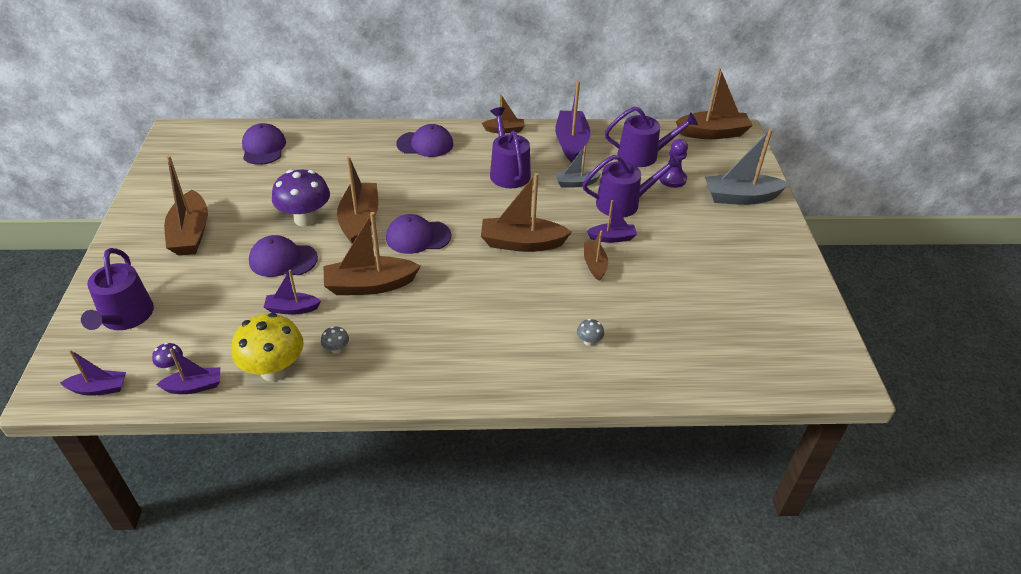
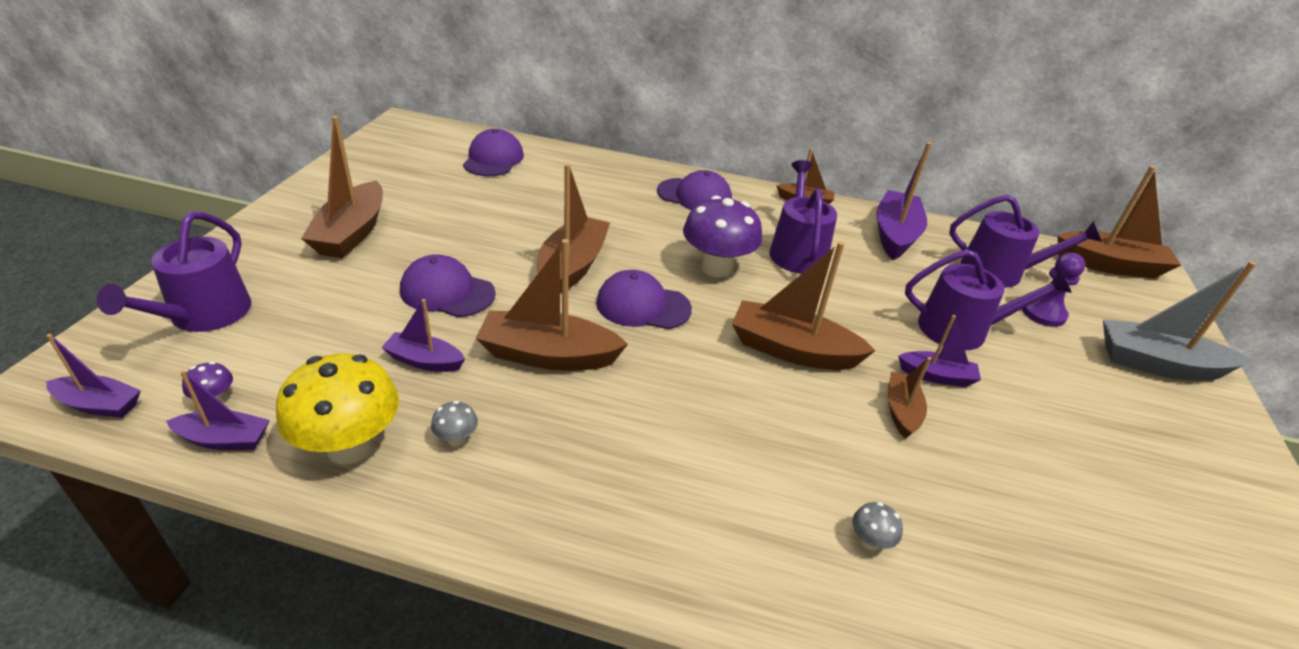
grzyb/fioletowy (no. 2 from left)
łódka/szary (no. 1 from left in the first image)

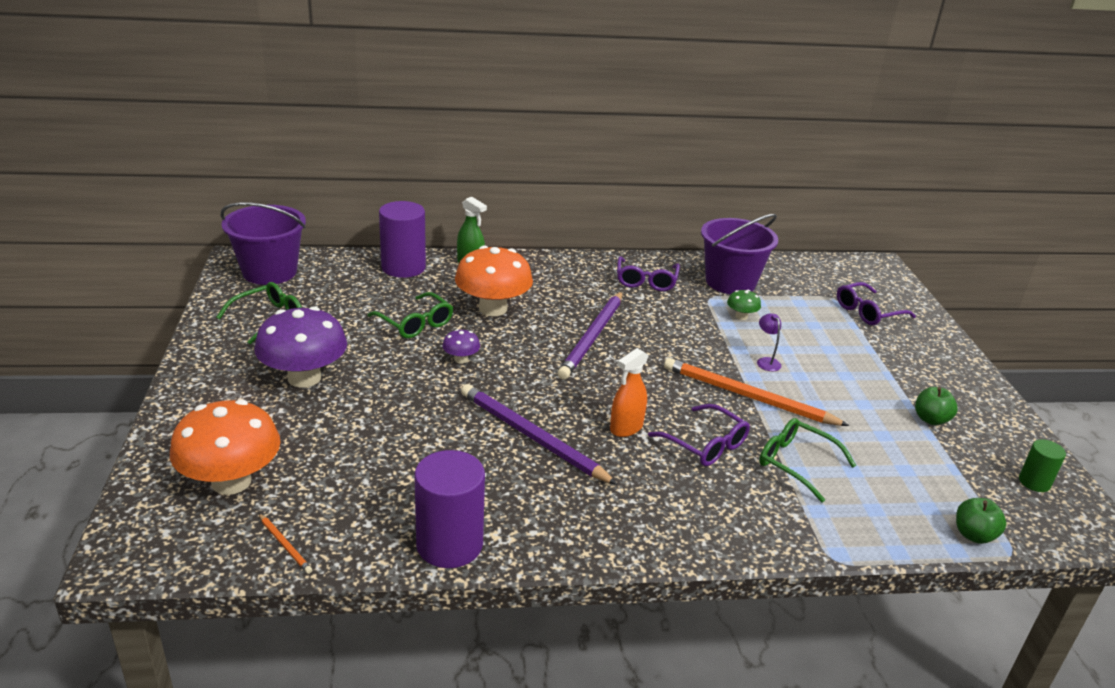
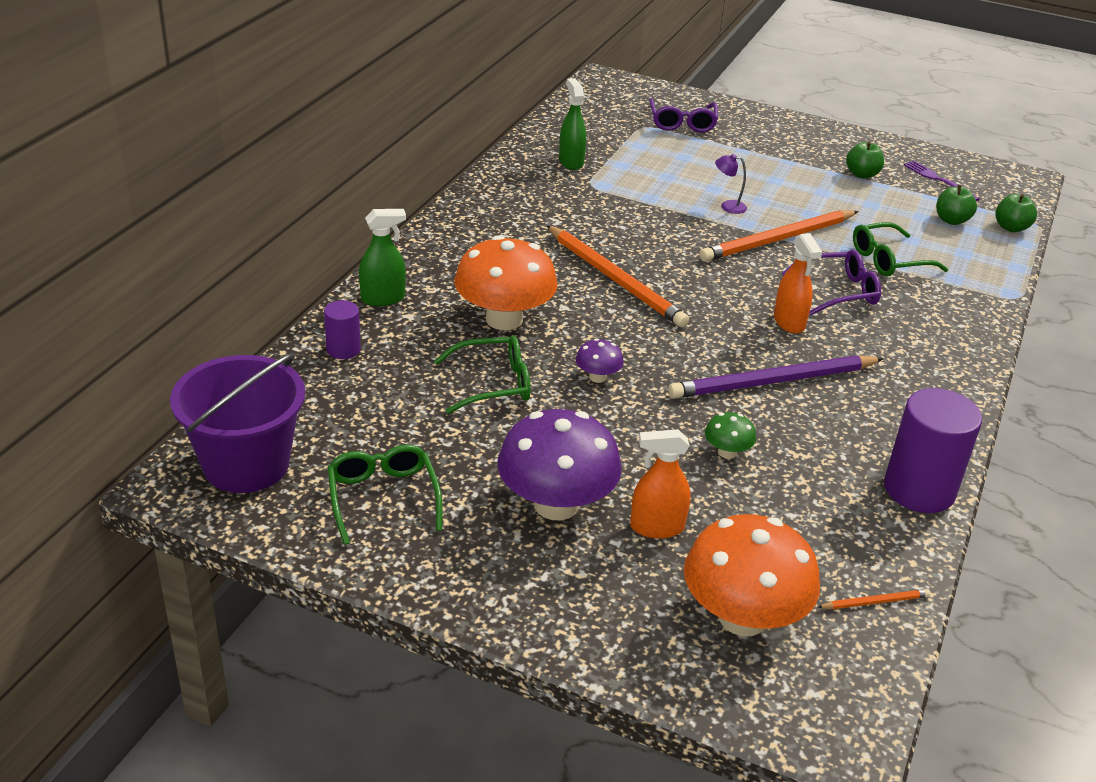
walec/fioletowy (no. 1 from left)
ołówek/pomarańczowy (no. 1 from left)
okulary/fioletowy (no. 1 from left in the first image)
spryskiwacz/zielony (no. 2 from left)
grzyb/zielony
walec/zielony
spryskiwacz/pomarańczowy (no. 1 from left)
widelec/fioletowy
jabłko/zielony (no. 2 from left)

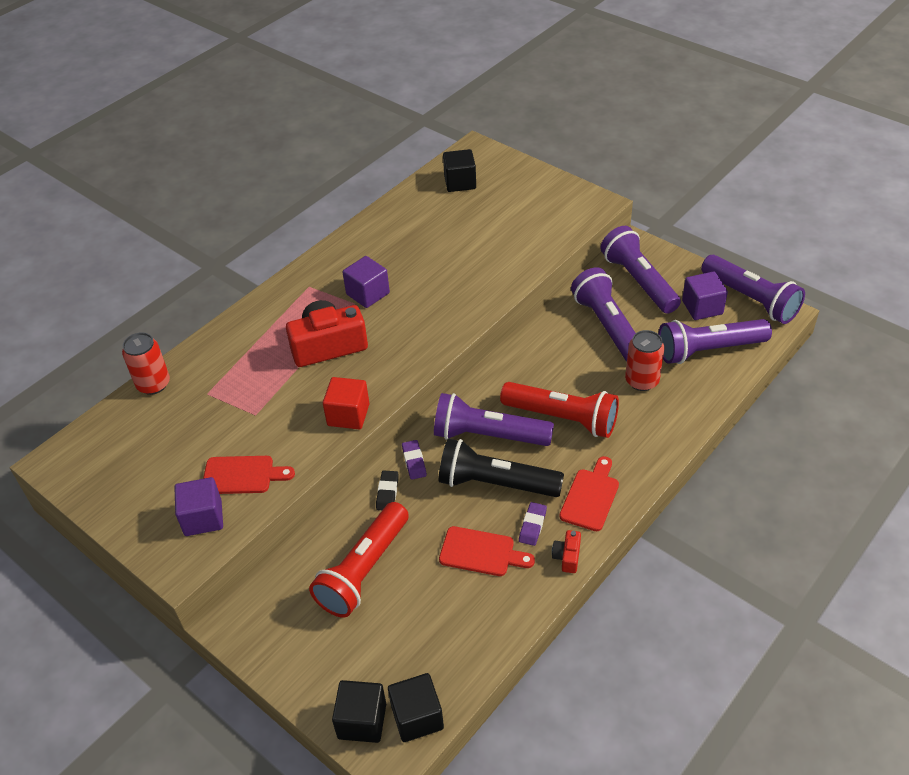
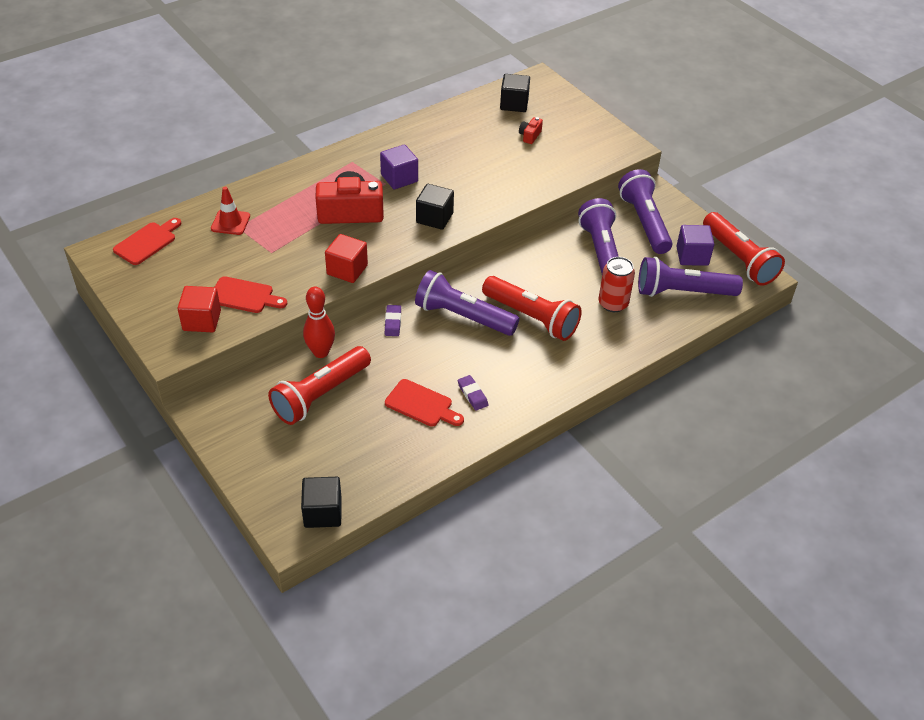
puszka/czerwony (no. 1 from left in the first image)
sześcian/czerwony (no. 1 from left)
sześcian/czarny (no. 2 from left)
gumka do mazania/czarny
latarka/czarny
gumka do mazania/fioletowy (no. 2 from left)
aparat fotograficzny/czerwony (no. 2 from left)
deska do krojenia/czerwony (no. 1 from left)
latarka/czerwony (no. 3 from left)
pachołek/czerwony
kręgiel/czerwony

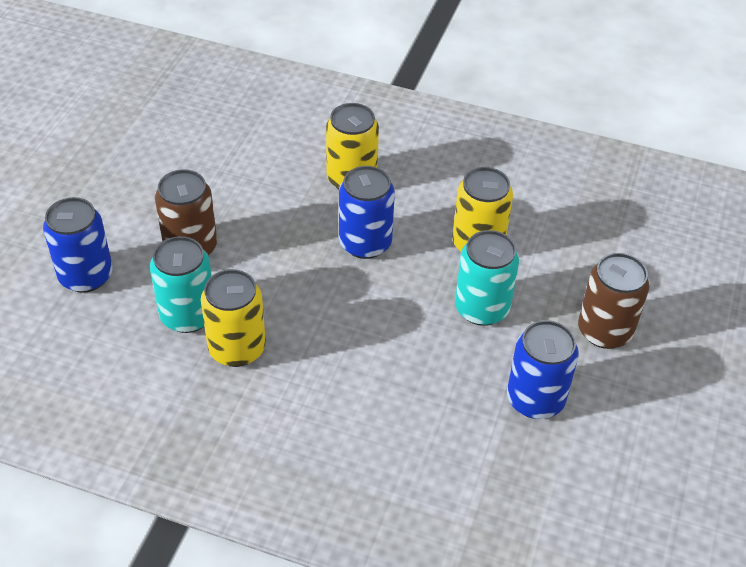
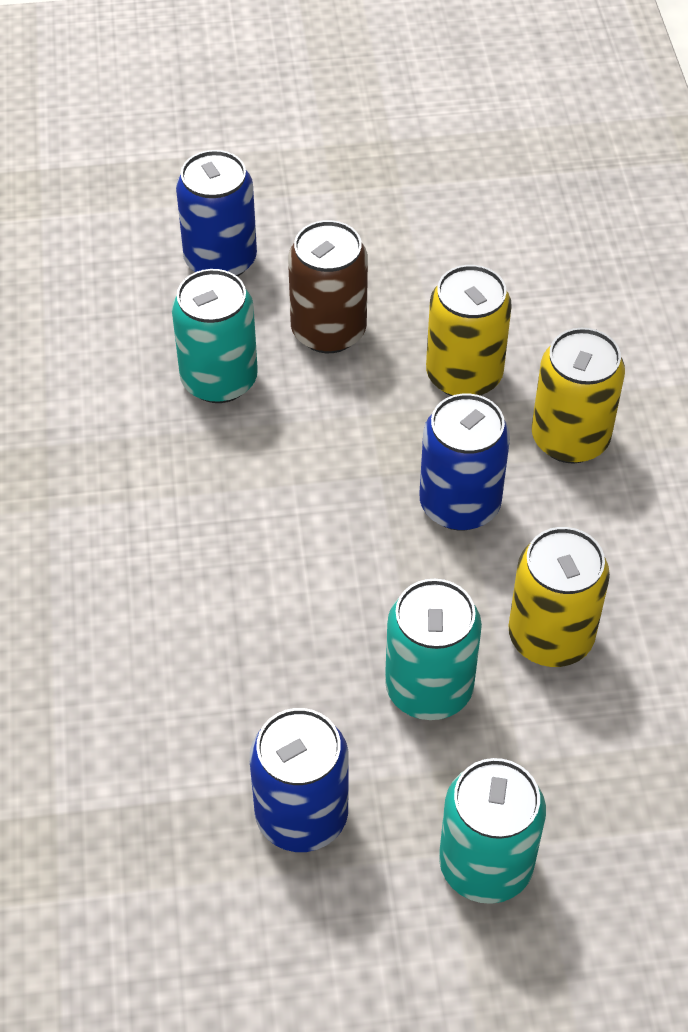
puszka/żółty (no. 1 from left)
puszka/turkusowy (no. 3 from left)

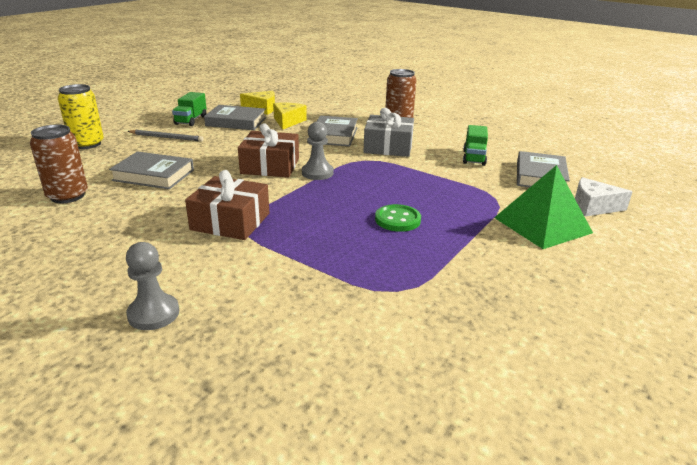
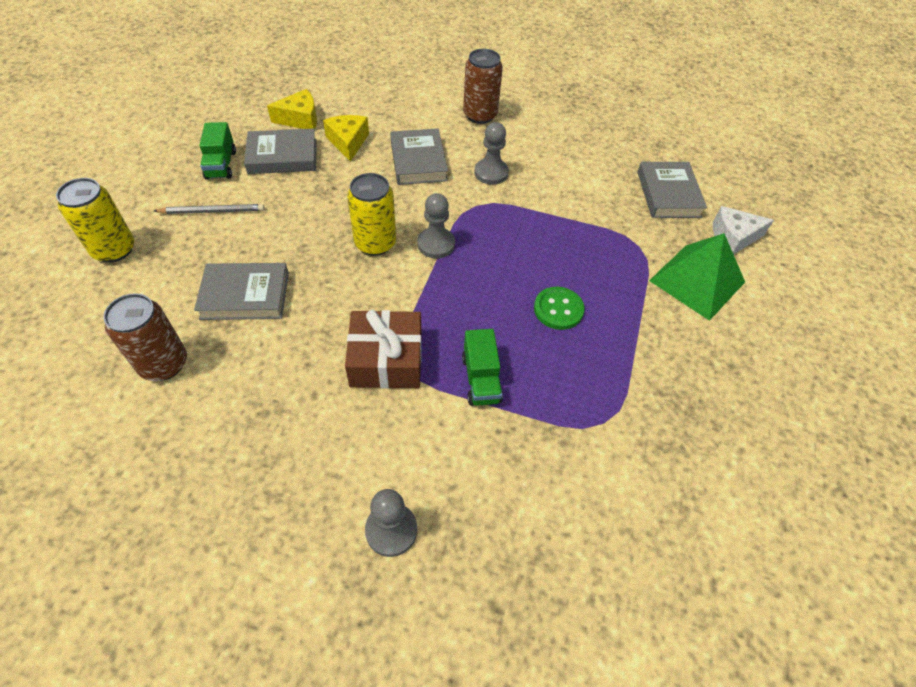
puszka/żółty (no. 2 from left)
pionek/szary (no. 3 from left)
ciężarówka/zielony (no. 2 from left)

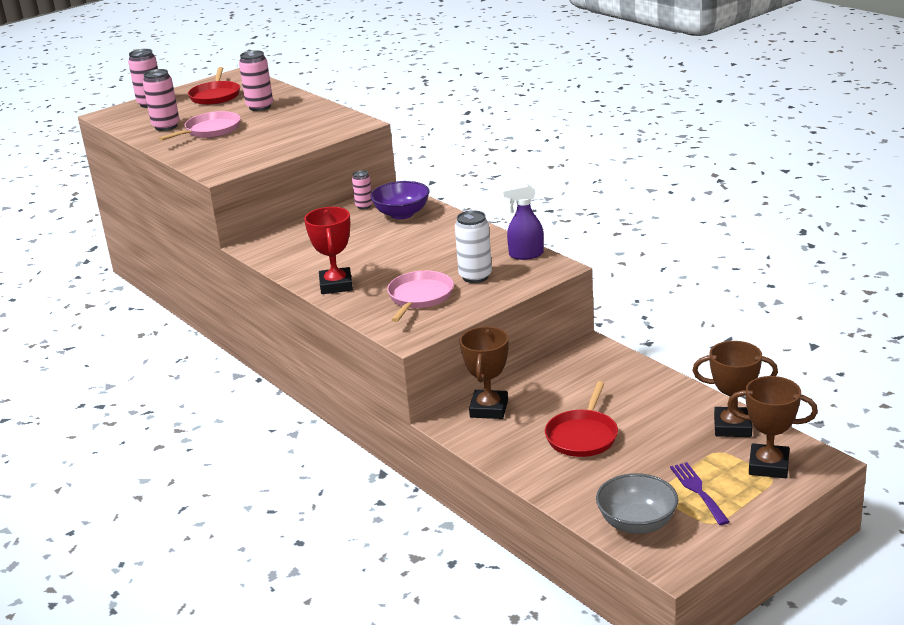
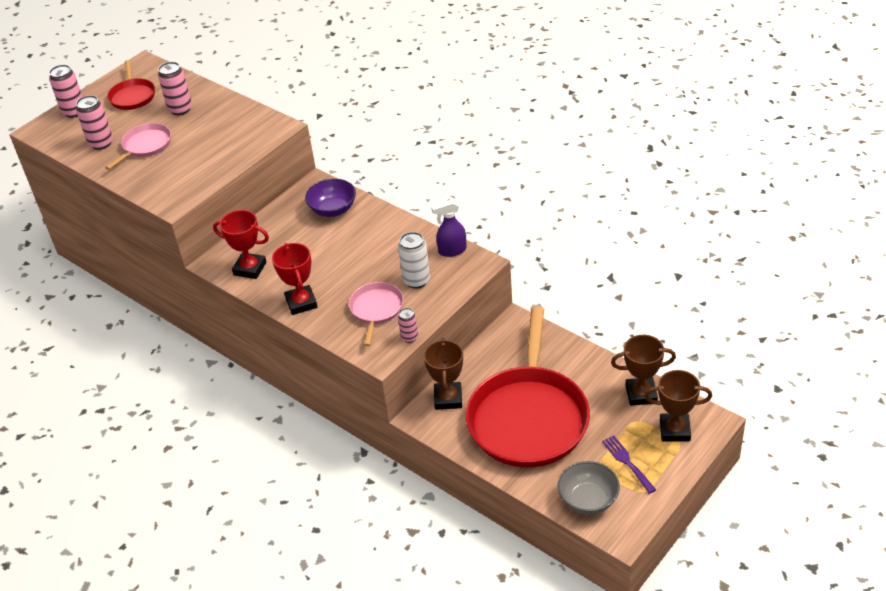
puszka/różowy (no. 4 from left)
patelnia/czerwony (no. 2 from left)
puchar/czerwony (no. 1 from left)

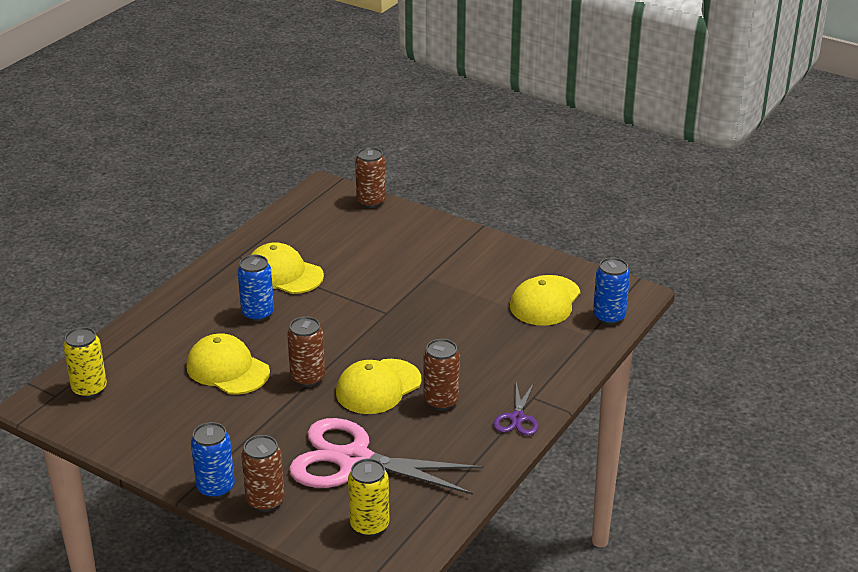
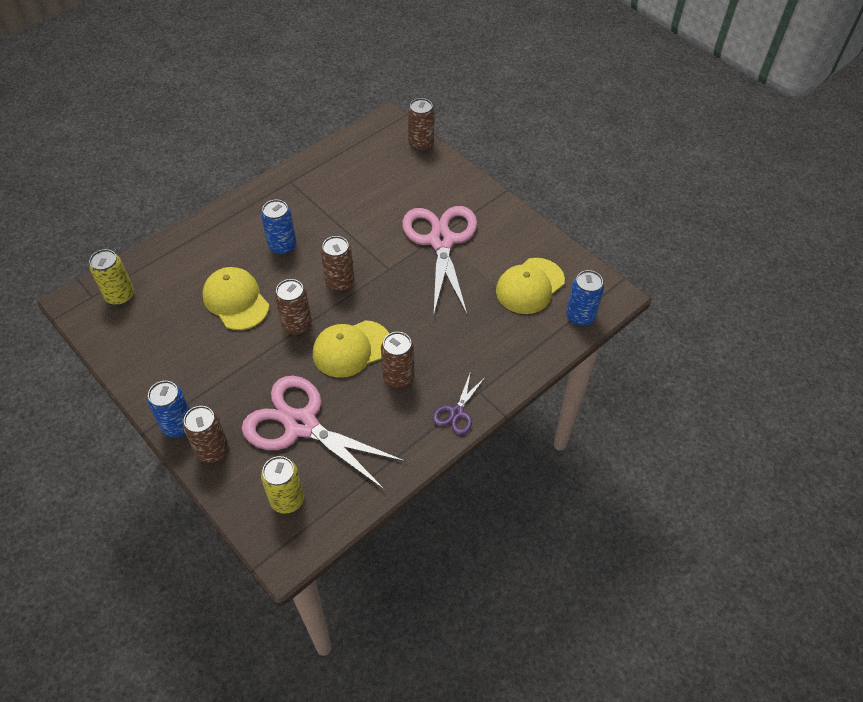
czapka/żółty (no. 2 from left in the first image)
puszka/brązowy (no. 3 from left)
nożyczki/różowy (no. 2 from left)

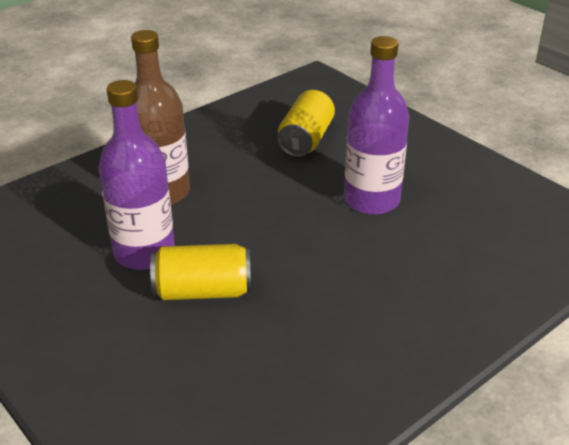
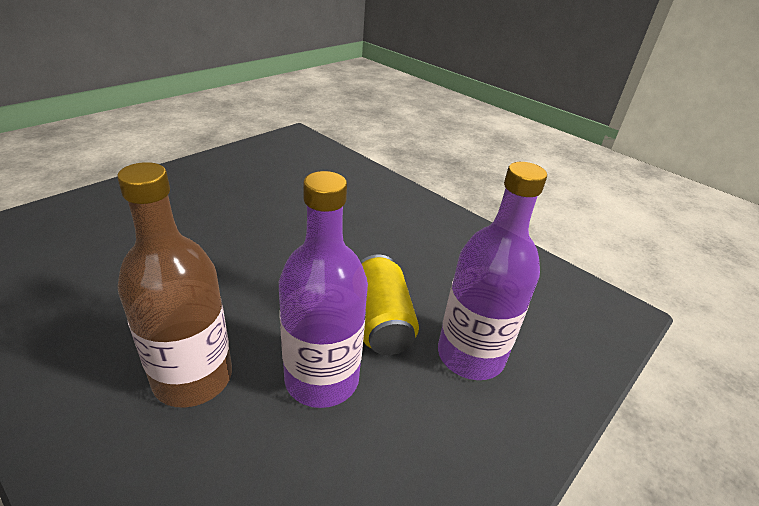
puszka/żółty (no. 2 from left in the first image)
butelka/fioletowy (no. 2 from left)

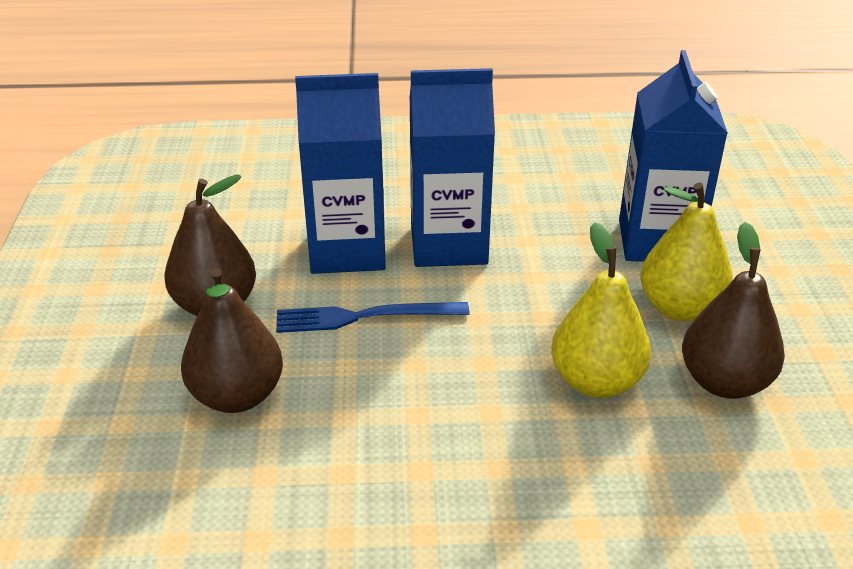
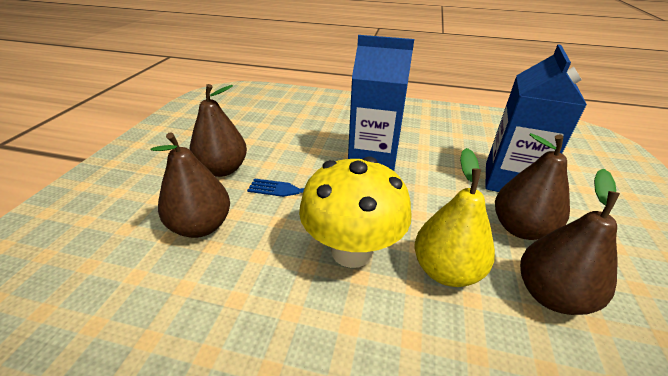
karton mleka/niebieski (no. 1 from left in the first image)
gruszka/brązowy (no. 3 from left)
grzyb/żółty

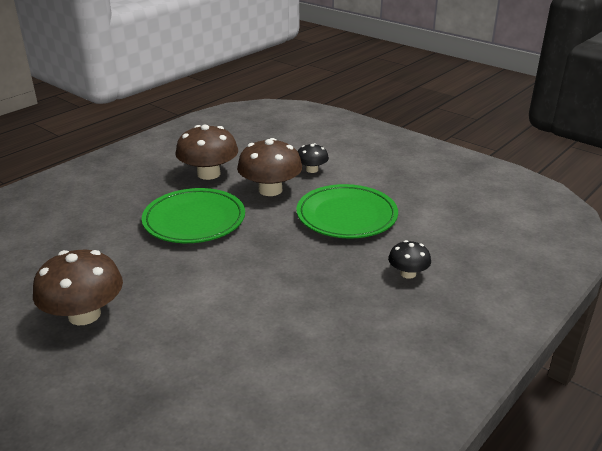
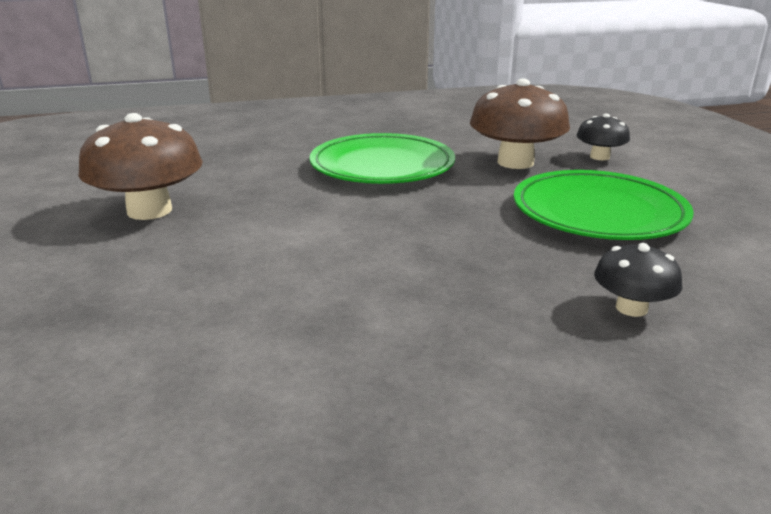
grzyb/brązowy (no. 2 from left in the first image)

